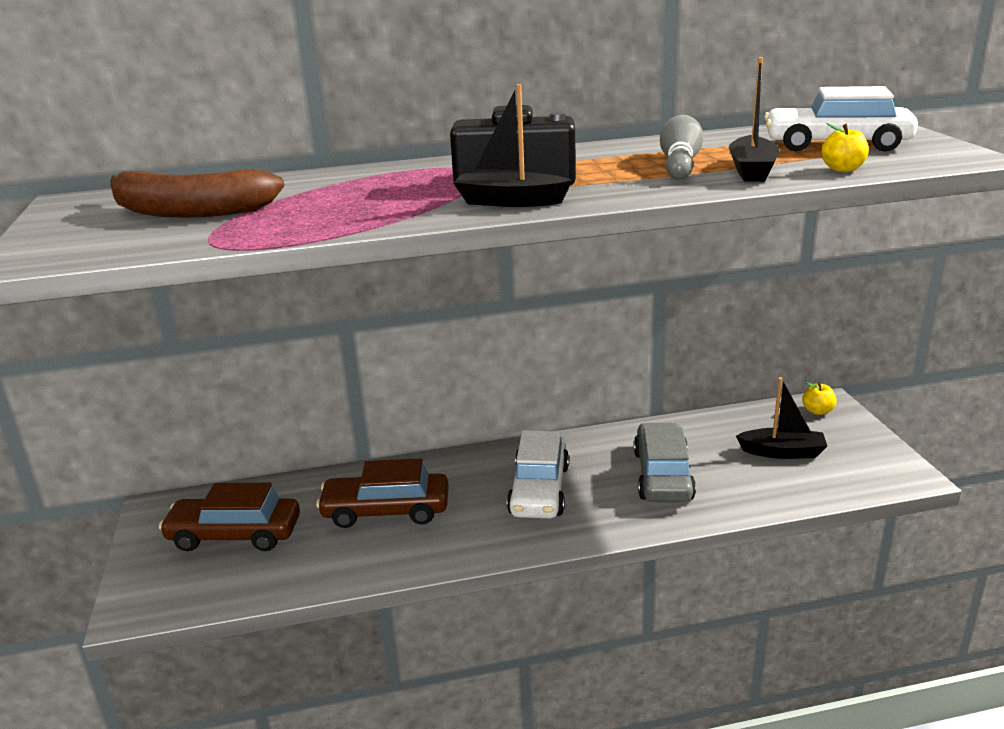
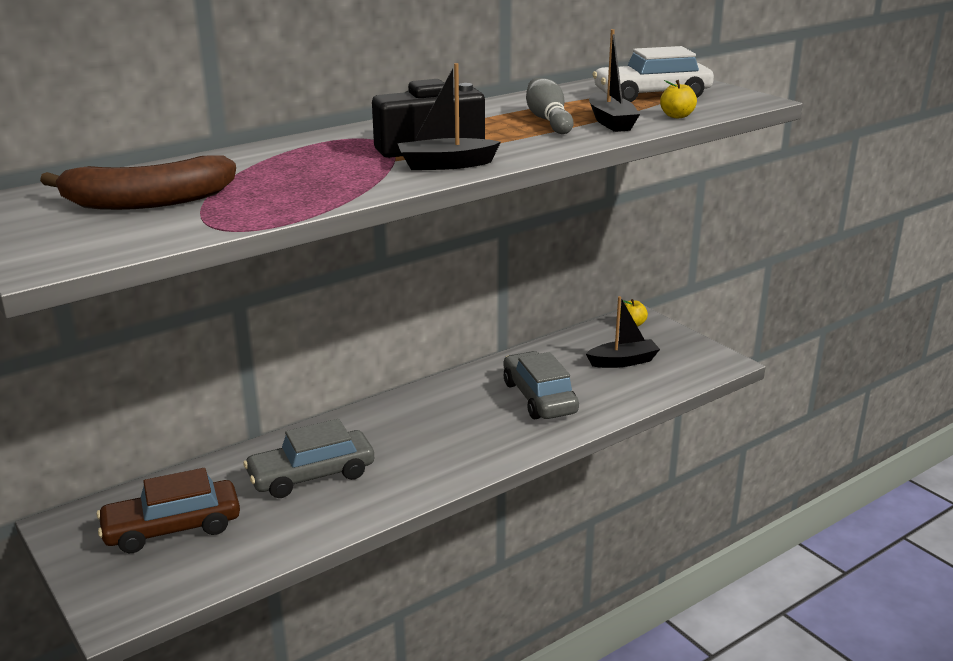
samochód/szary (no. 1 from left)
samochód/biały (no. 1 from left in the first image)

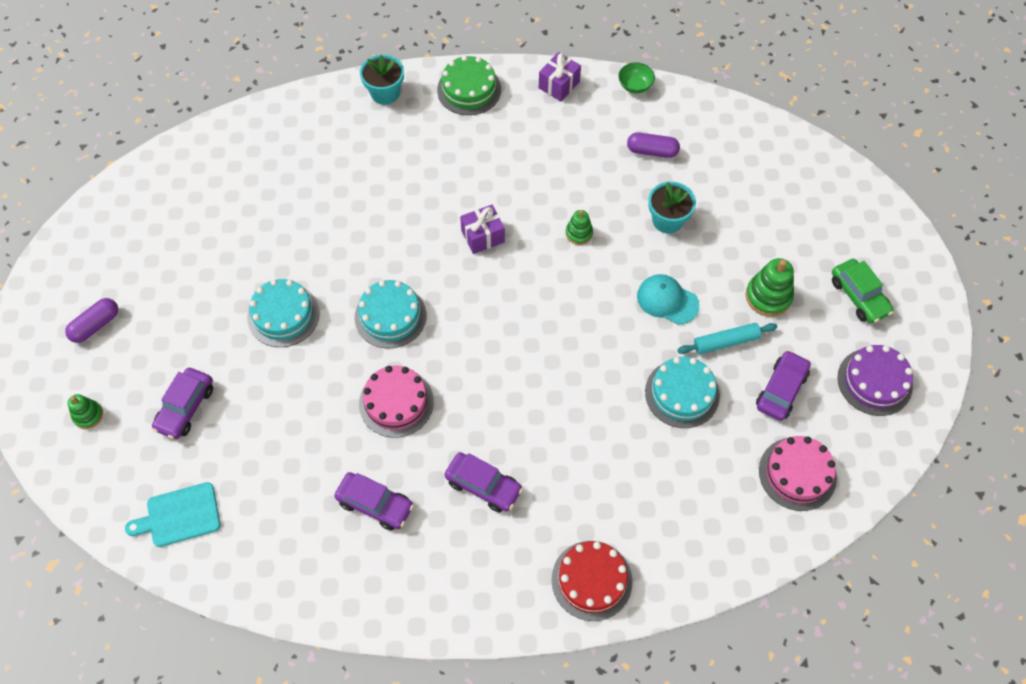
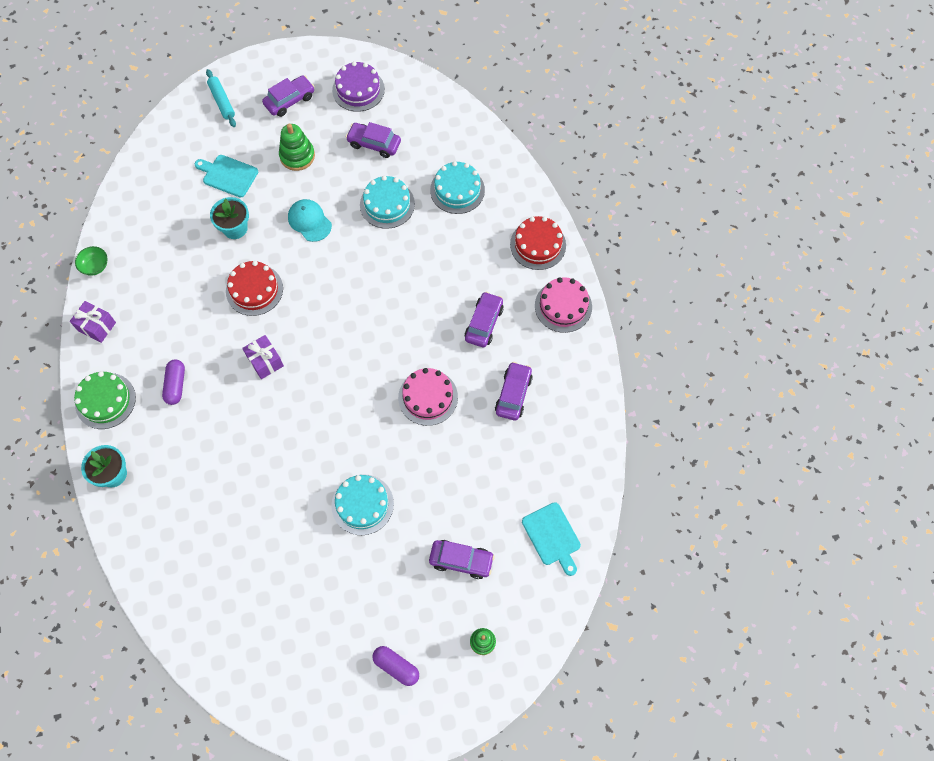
tort/turkusowy (no. 3 from left)
tort/czerwony (no. 1 from left)
kapsułka/fioletowy (no. 1 from left)
czapka/turkusowy
wałek do ciasta/turkusowy
tort/różowy (no. 2 from left)
samochód/fioletowy (no. 1 from left)
deska do krojenia/turkusowy (no. 1 from left)

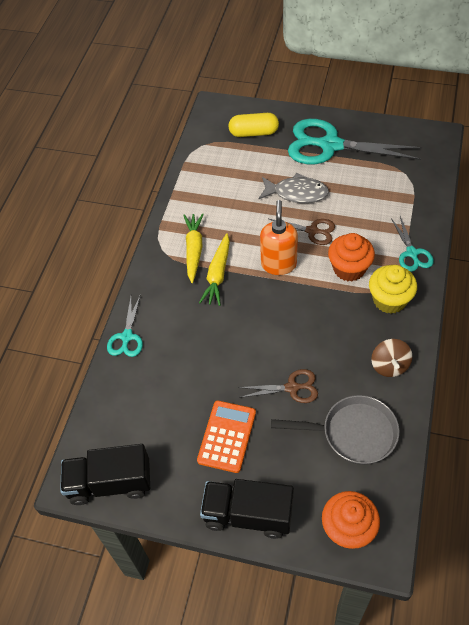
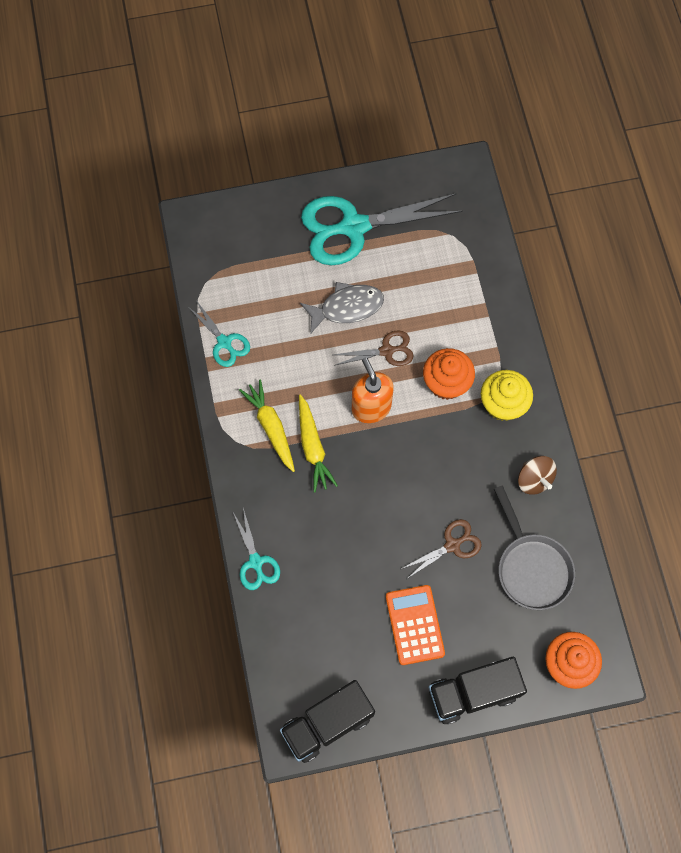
kapsułka/żółty
patelnia/szary
nożyczki/turkusowy (no. 1 from left)

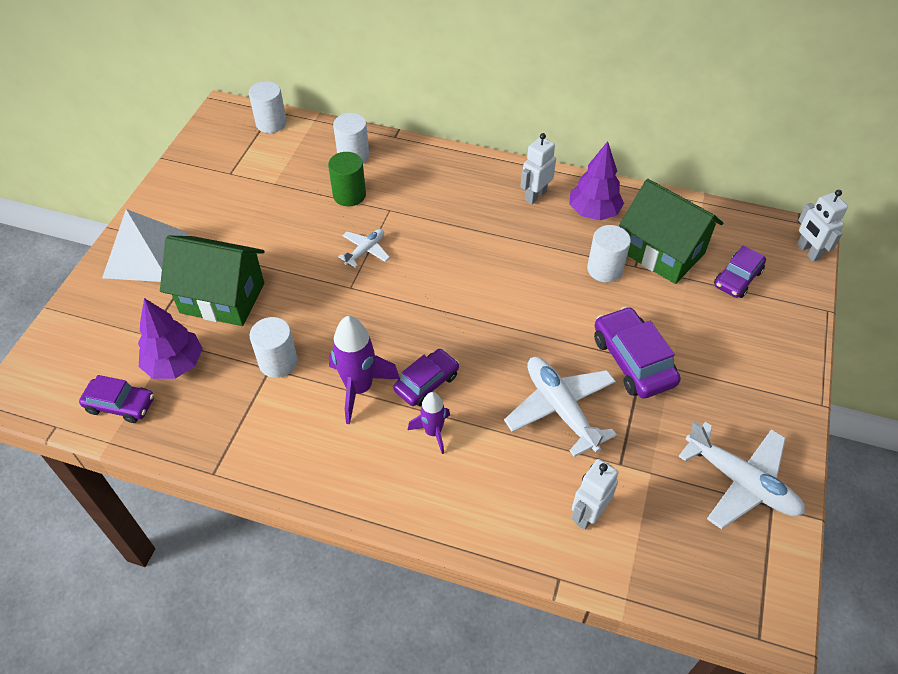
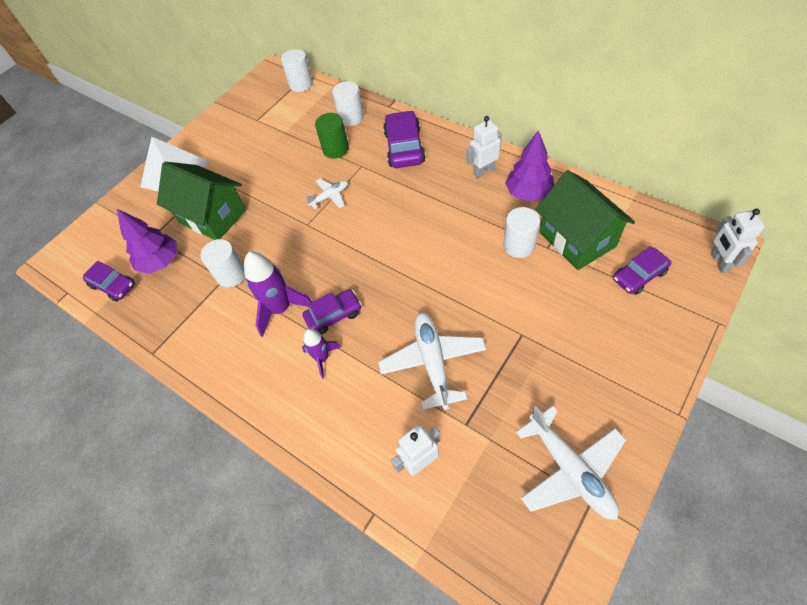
samochód/fioletowy (no. 3 from left)

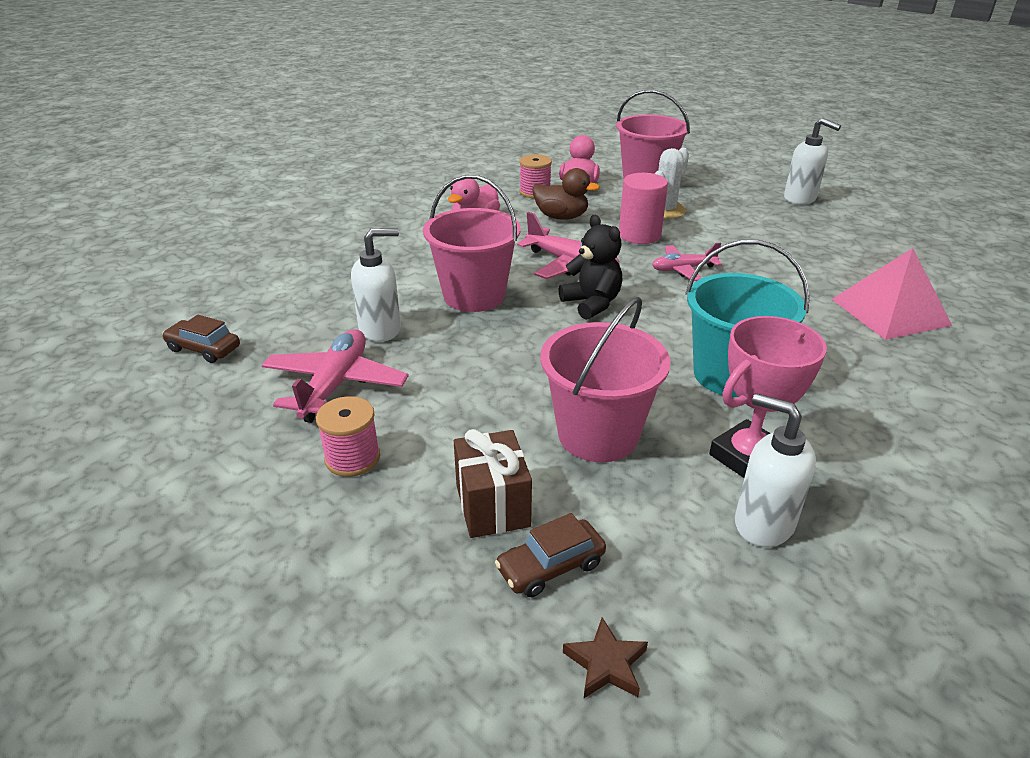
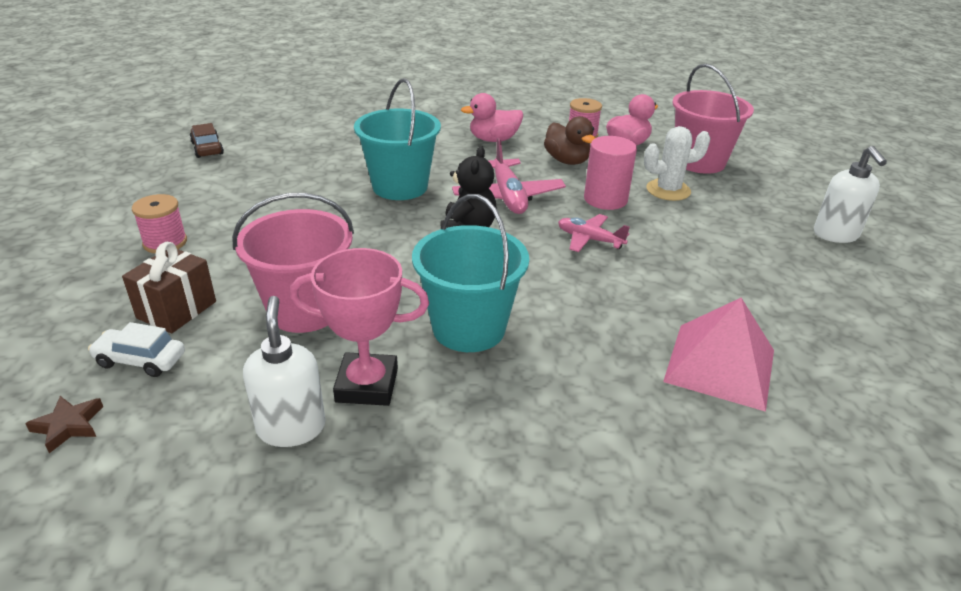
samolot/różowy (no. 1 from left in the first image)
dozownik mydła/biały (no. 1 from left in the first image)
wiadro/turkusowy (no. 1 from left)
samochód/biały

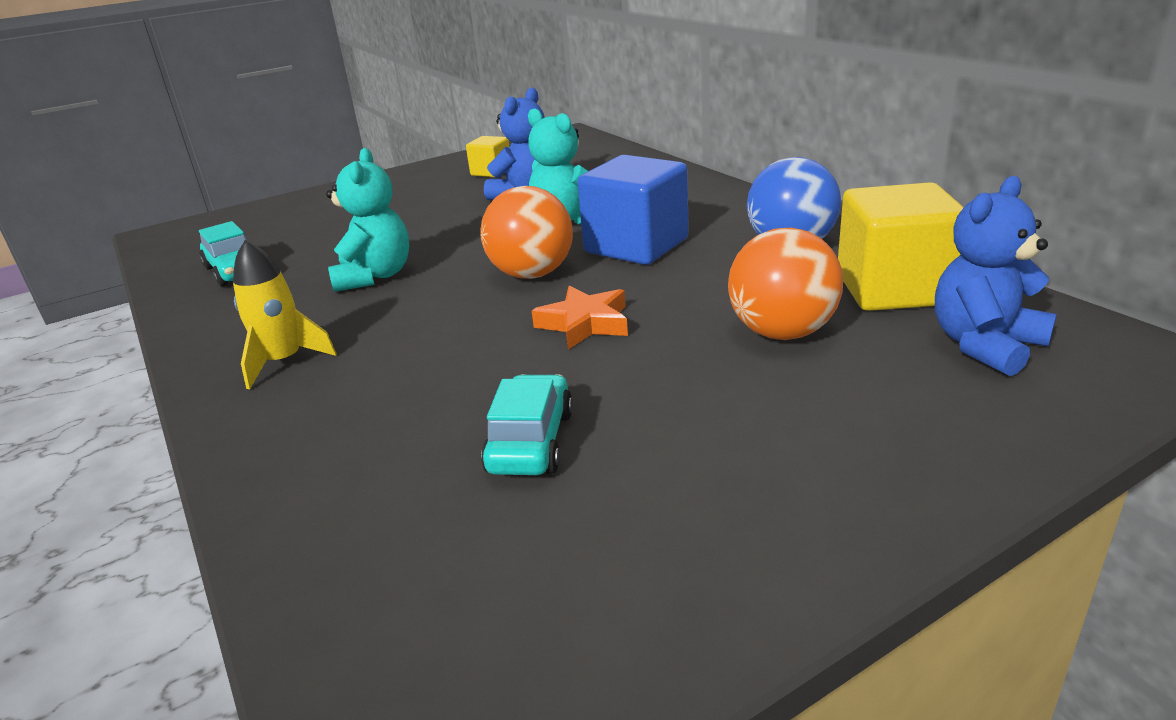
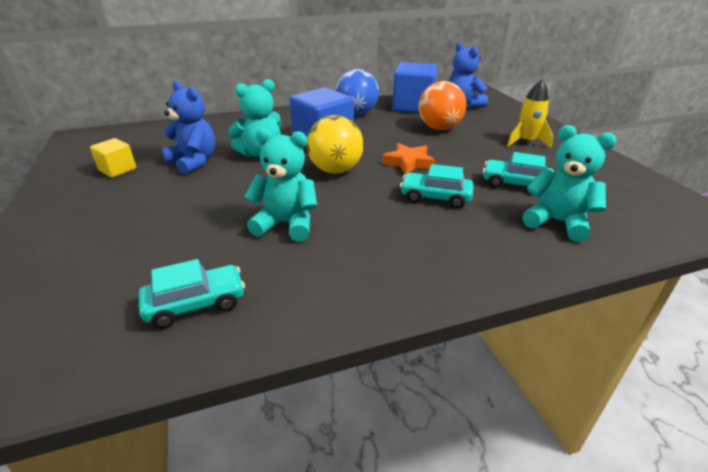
rakieta/żółty
piłka/żółty
sześcian/niebieski (no. 2 from left)
samochód/turkusowy (no. 2 from left)
miś/turkusowy (no. 3 from left)

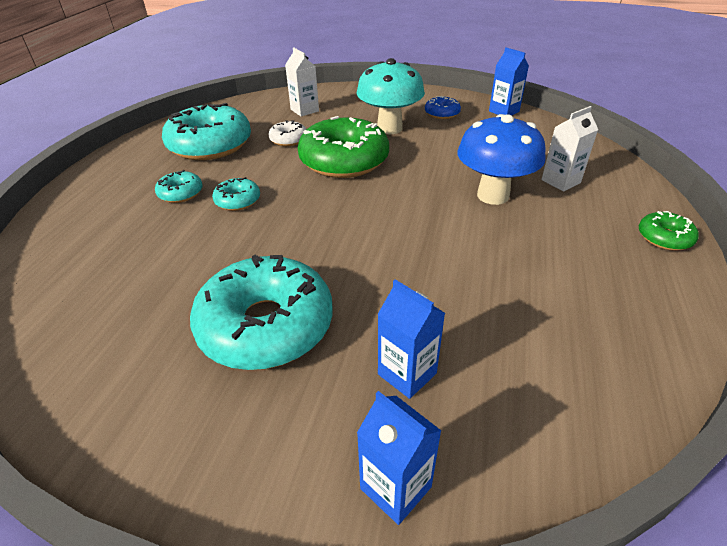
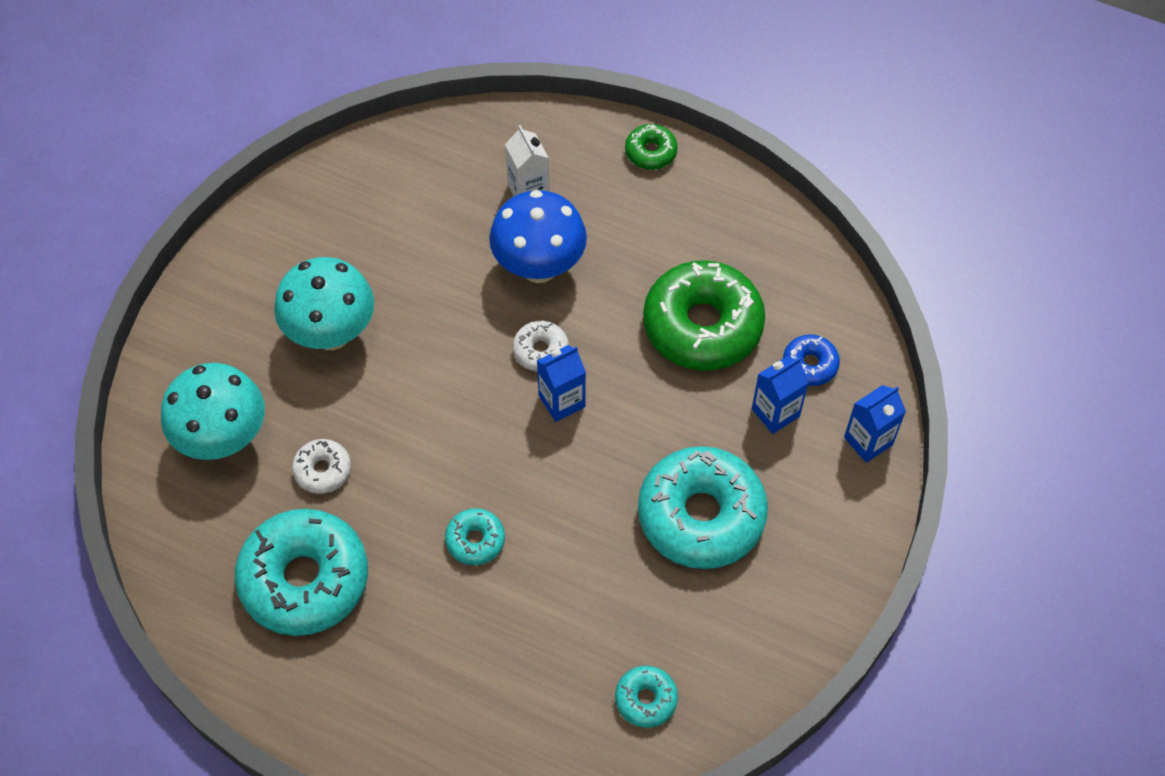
donut/turkusowy (no. 3 from left)
grzyb/turkusowy (no. 1 from left)
donut/zielony (no. 2 from left)
donut/niebieski
karton mleka/niebieski (no. 1 from left)
donut/biały (no. 2 from left)

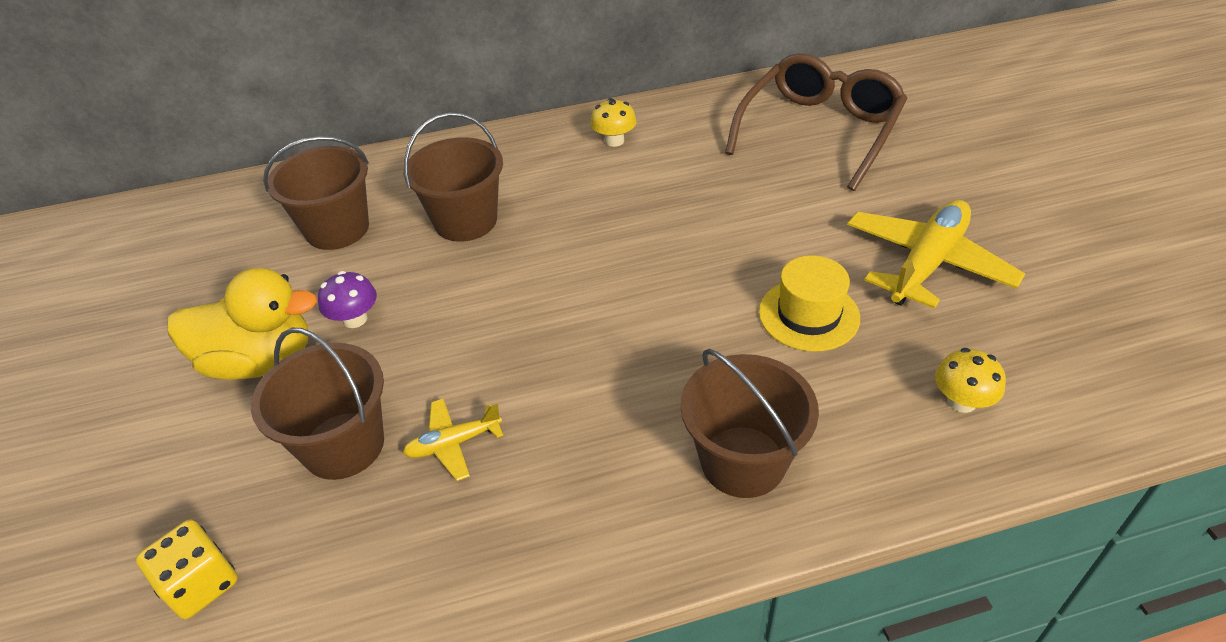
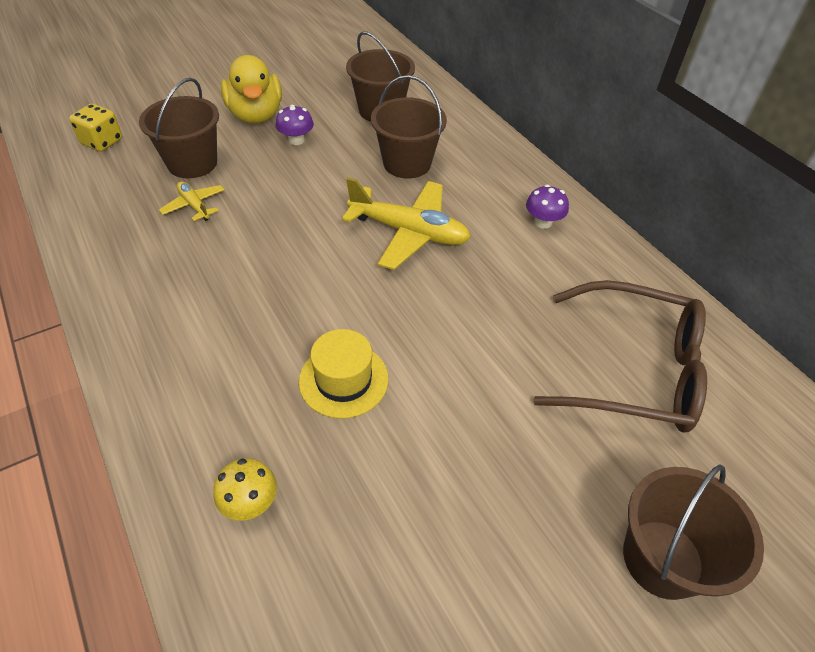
grzyb/fioletowy (no. 2 from left)
wiadro/brązowy (no. 4 from left)
samolot/żółty (no. 2 from left)

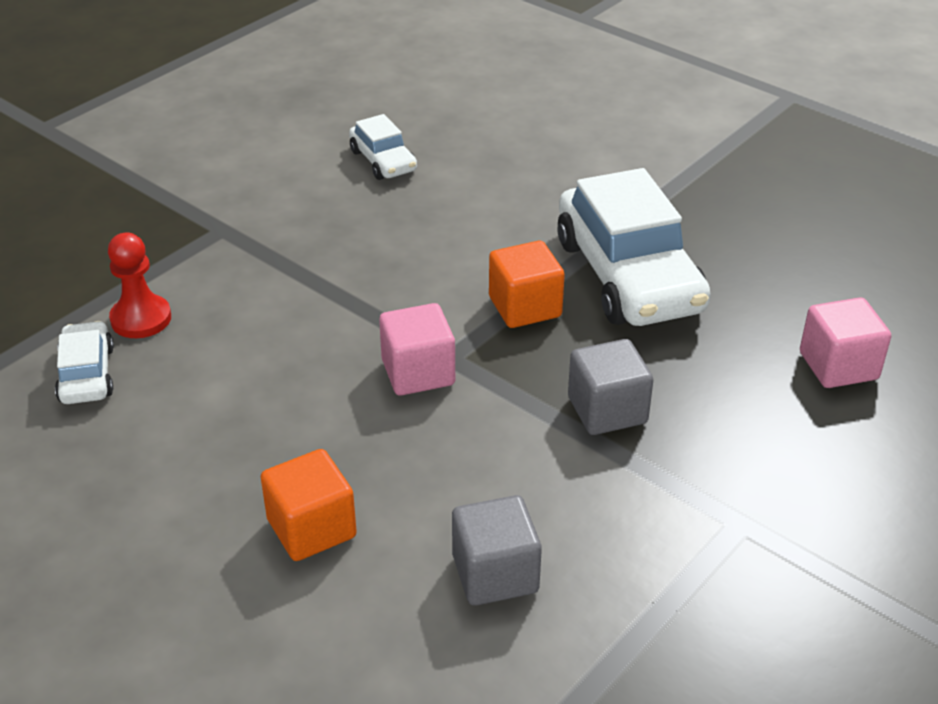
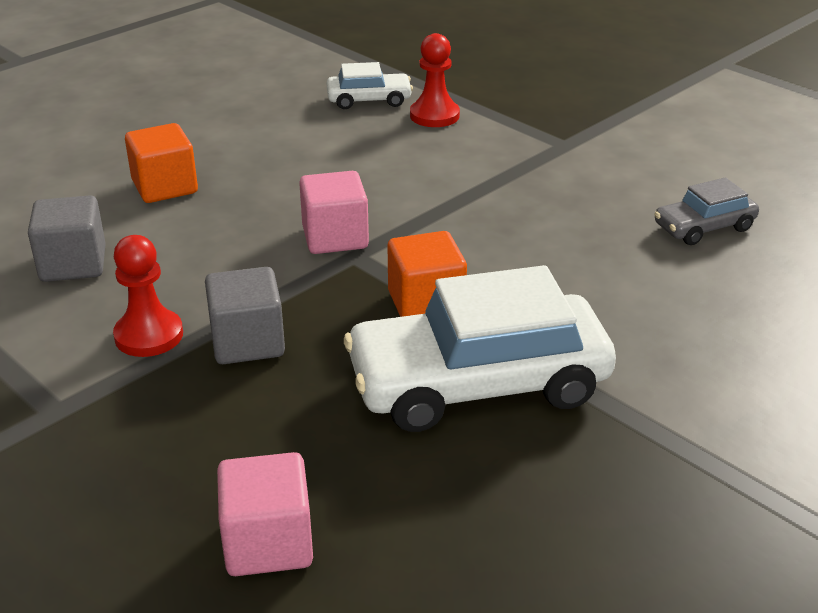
samochód/szary
pionek/czerwony (no. 1 from left)

